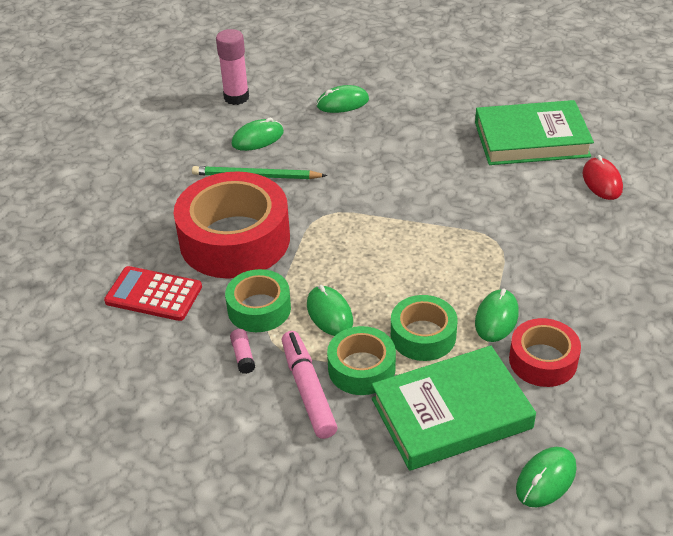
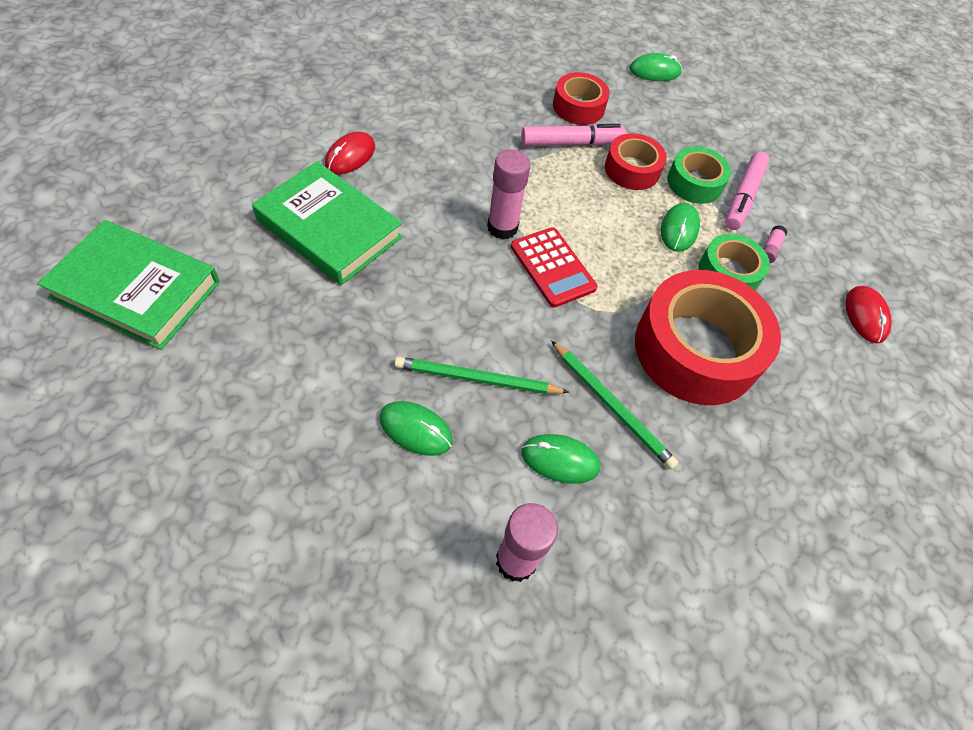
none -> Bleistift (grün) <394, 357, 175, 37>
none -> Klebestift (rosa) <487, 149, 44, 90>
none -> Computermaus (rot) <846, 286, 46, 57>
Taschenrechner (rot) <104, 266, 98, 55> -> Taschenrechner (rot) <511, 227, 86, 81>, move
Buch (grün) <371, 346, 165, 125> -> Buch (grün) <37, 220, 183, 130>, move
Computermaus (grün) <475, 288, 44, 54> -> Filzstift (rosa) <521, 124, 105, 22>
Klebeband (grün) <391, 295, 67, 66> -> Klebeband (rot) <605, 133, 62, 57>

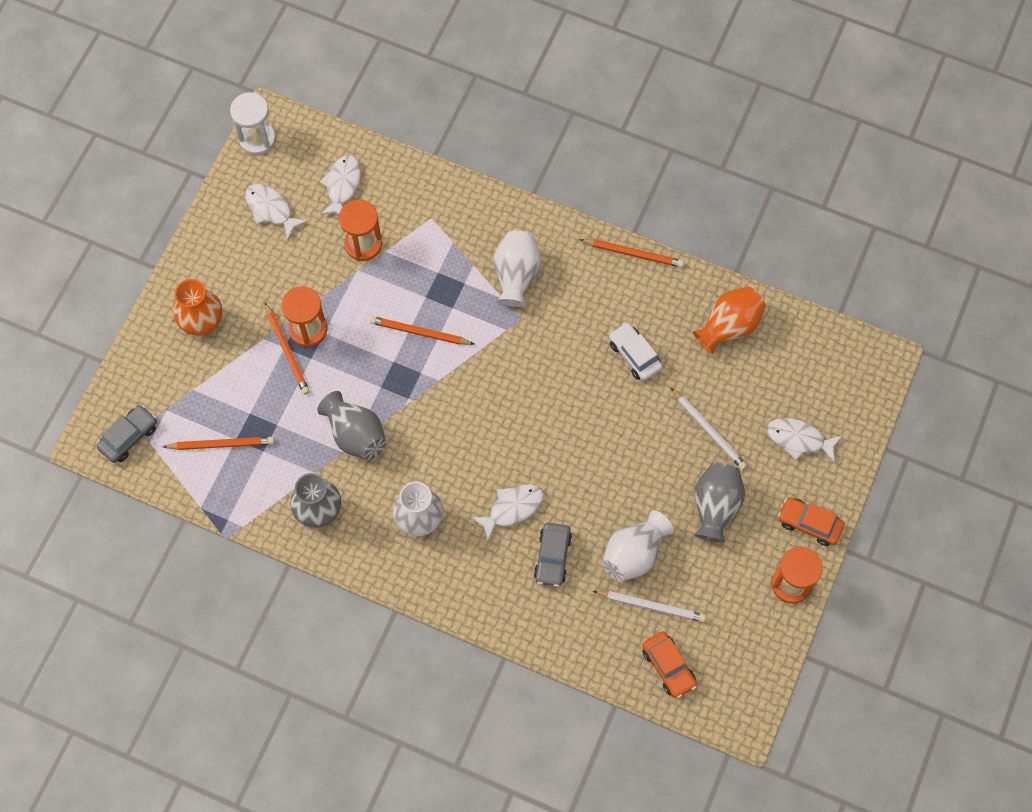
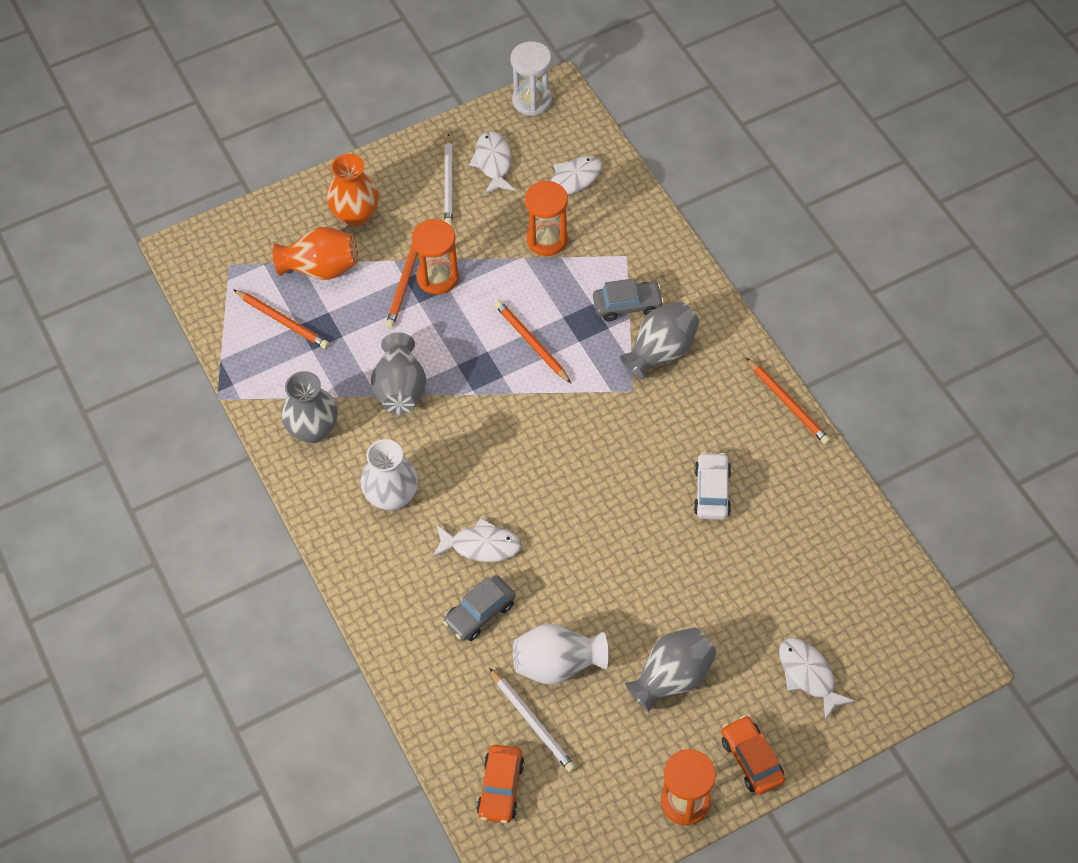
Auto (grau) <97, 405, 60, 58> -> Auto (grau) <593, 278, 71, 43>, move
Bleistift (weiß) <670, 387, 77, 83> -> Bleistift (weiß) <444, 133, 9, 93>, move
Vase (orange) <693, 286, 73, 68> -> Vase (orange) <273, 227, 85, 53>, move
Vase (weiß) <494, 230, 47, 77> -> Vase (grau) <620, 301, 80, 79>

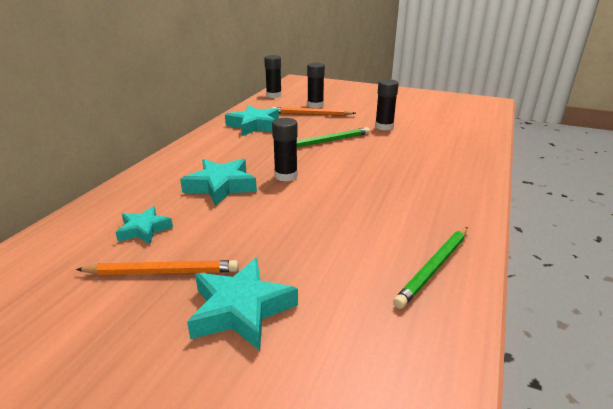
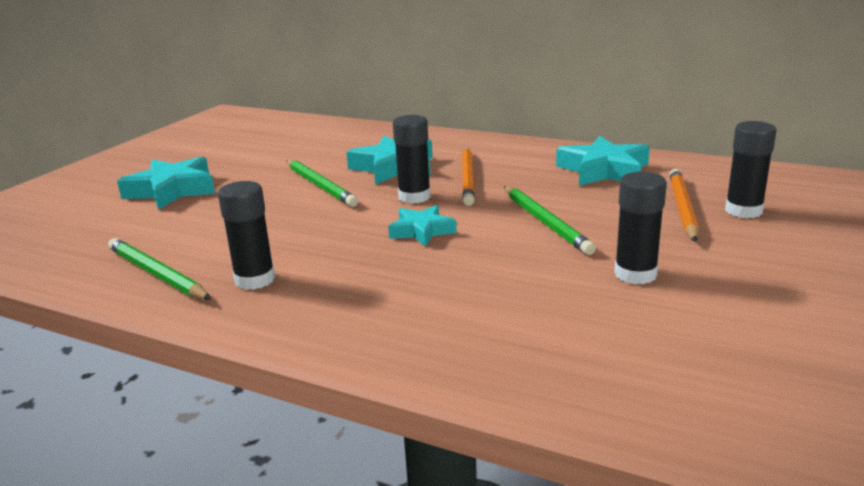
none -> Bleistift (grün) <286, 160, 72, 47>
Bleistift (orange) <76, 260, 163, 15> -> Bleistift (orange) <462, 147, 13, 59>, move
Stern (türkis) <115, 206, 58, 38> -> Stern (türkis) <388, 205, 69, 42>, move
Klebestift (schwarz) <264, 55, 18, 43> -> Klebestift (schwarz) <218, 181, 57, 109>, move

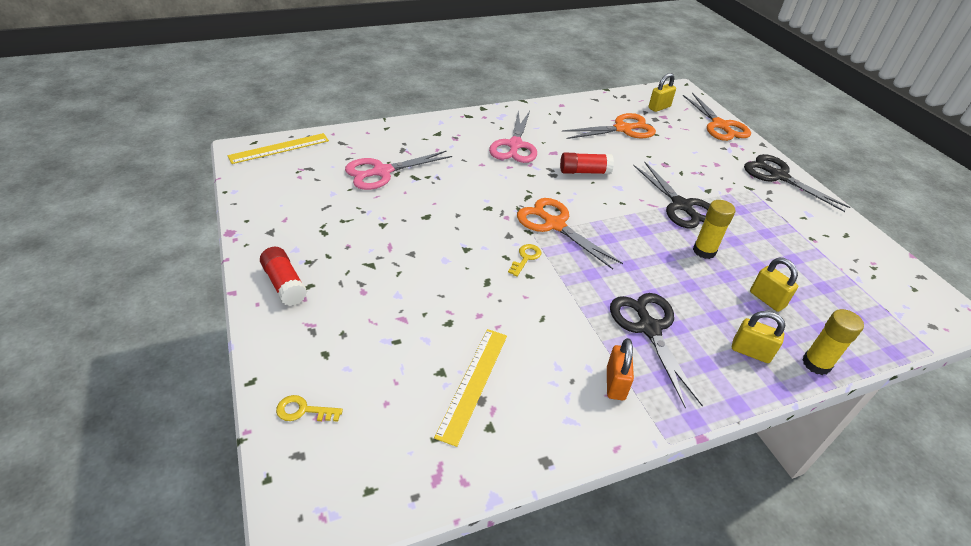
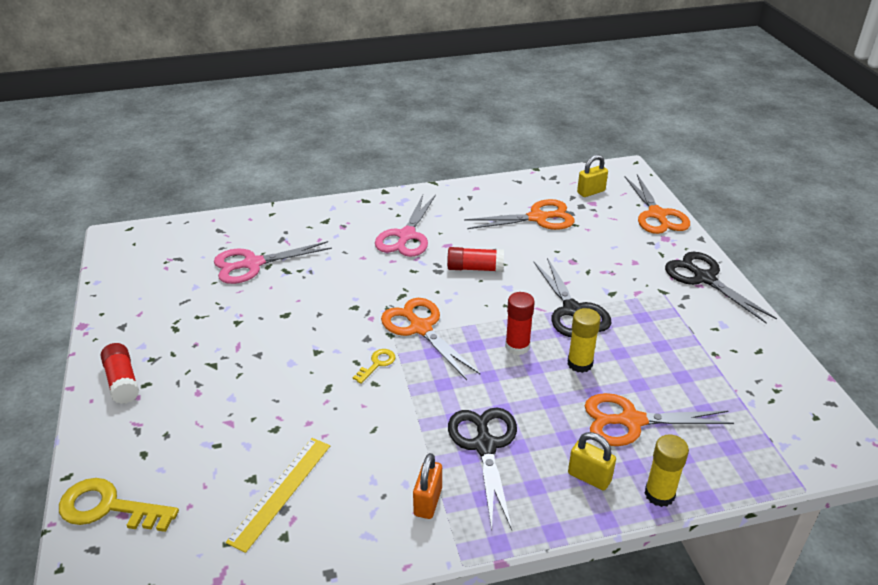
Lineal (gelb) <228, 133, 101, 31> -> none
none -> Klebestift (rot) <505, 292, 30, 63>
Vorhängeschloss (gelb) <750, 258, 48, 54> -> Schere (orange) <585, 393, 149, 53>
Schlüssel (gelb) <276, 395, 67, 27> -> Schlüssel (gelb) <59, 478, 120, 54>, x1.91

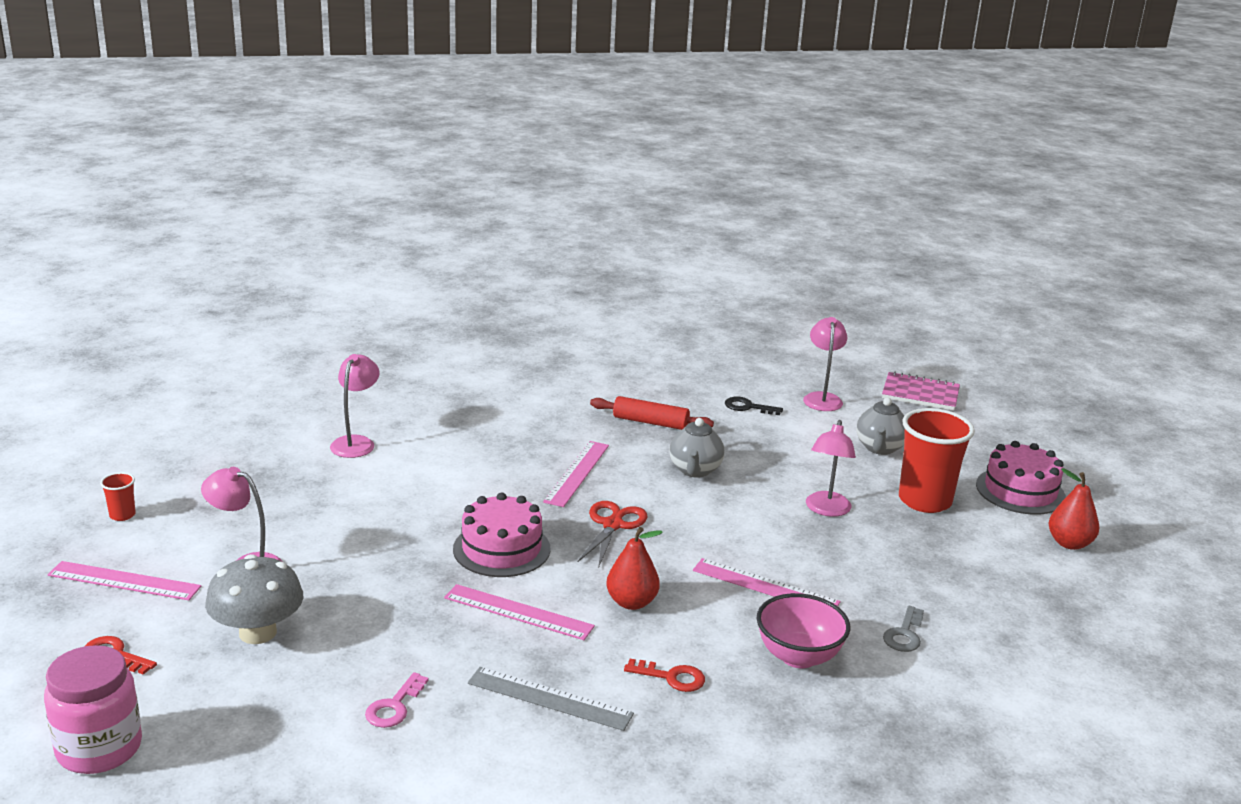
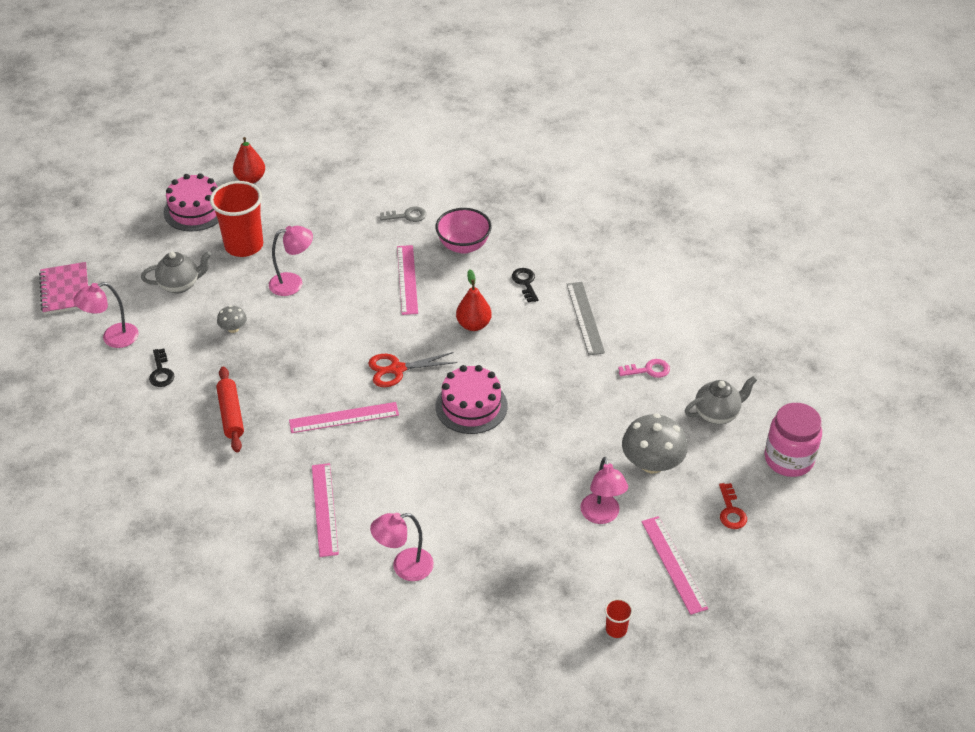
none -> Pilz (grau) <217, 305, 30, 28>
Lineal (rosa) <444, 584, 151, 56> -> Lineal (rosa) <312, 463, 27, 94>, move
Teekanne (grau) <670, 418, 54, 60> -> Teekanne (grau) <685, 376, 72, 48>, move
Schlüssel (rot) <624, 659, 81, 33> -> Schlüssel (schwarz) <512, 268, 27, 34>

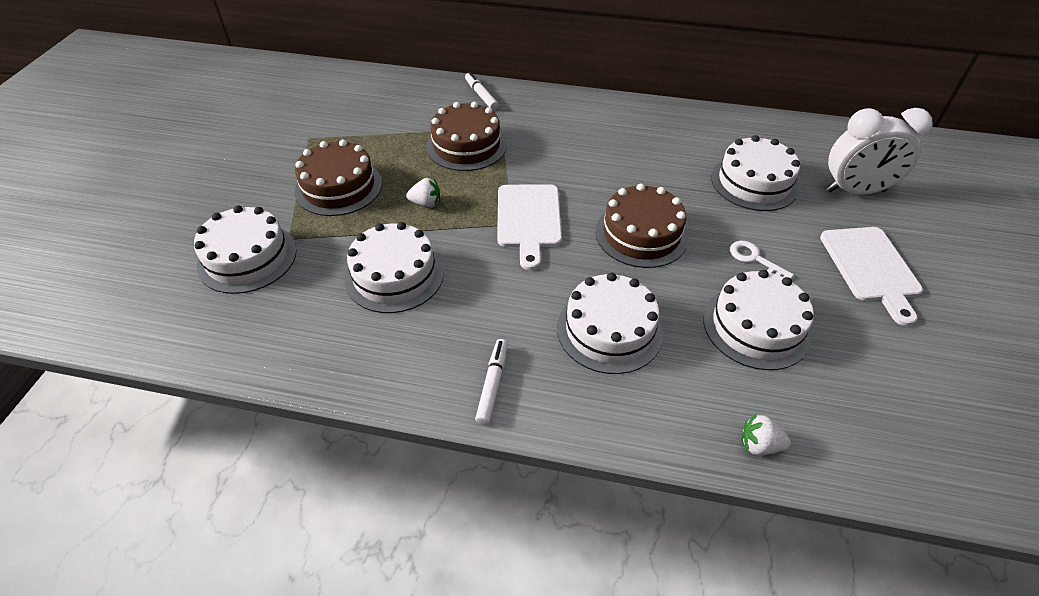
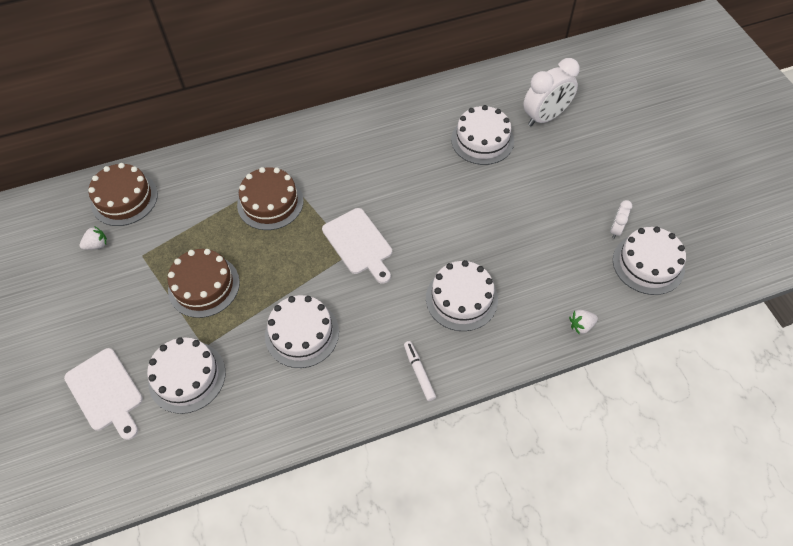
Filzstift (weiß) <465, 72, 34, 38> -> none
Schlüssel (weiß) <730, 241, 64, 37> -> none
none -> Wecker (weiß) <610, 200, 22, 39>
Erdbeere (weiß) <406, 178, 34, 29> -> Erdbeere (weiß) <79, 226, 28, 24>, move
Kuchen (braun) <595, 183, 93, 85> -> Kuchen (braun) <88, 163, 70, 63>, move
Kuchen (weiß) <703, 270, 111, 100> -> Kuchen (weiß) <613, 226, 73, 69>, move
Schneidebrett (weiß) <820, 227, 103, 99> -> Schneidebrett (weiß) <64, 348, 79, 92>, move

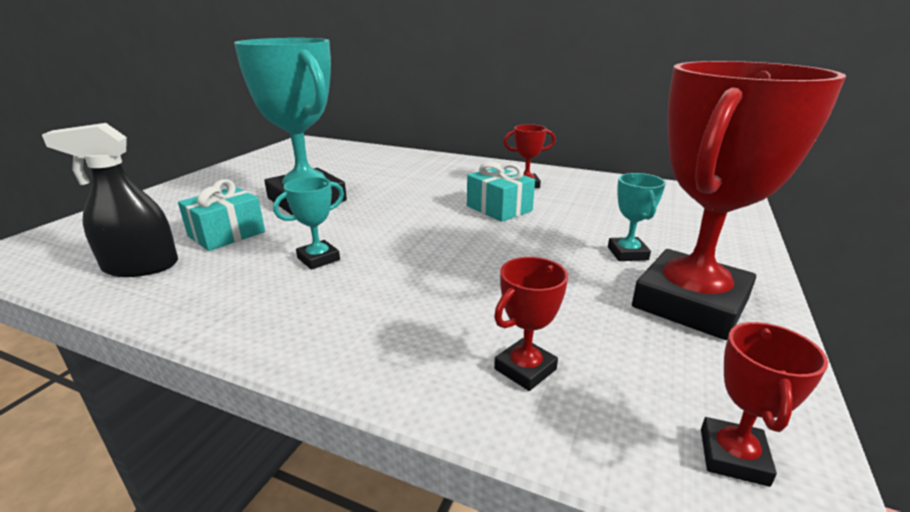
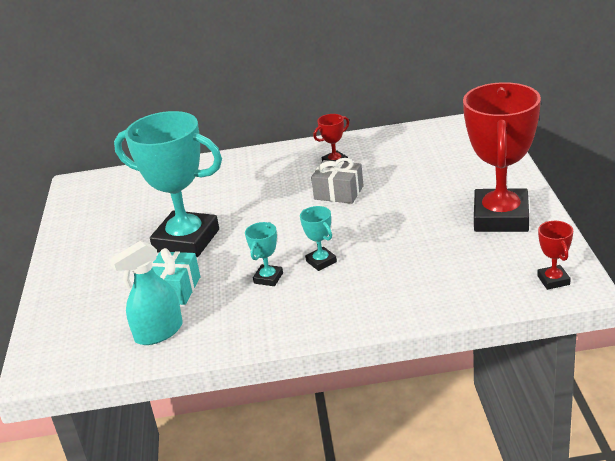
Pokal (rot) <494, 257, 74, 134> -> none
Pokal (türkis) <608, 173, 58, 88> -> Pokal (türkis) <300, 206, 37, 65>, move
Sprühflasche (schwarz) <42, 123, 136, 154> -> Sprühflasche (türkis) <109, 241, 74, 104>
Geschenk (türkis) <467, 161, 68, 61> -> Geschenk (grau) <311, 158, 53, 46>

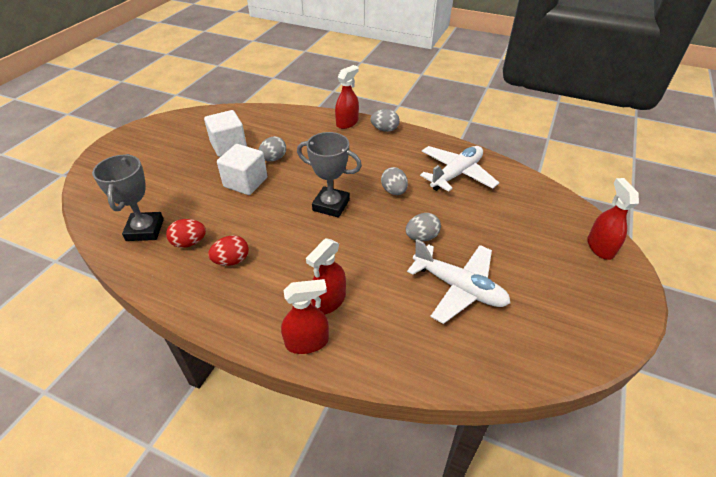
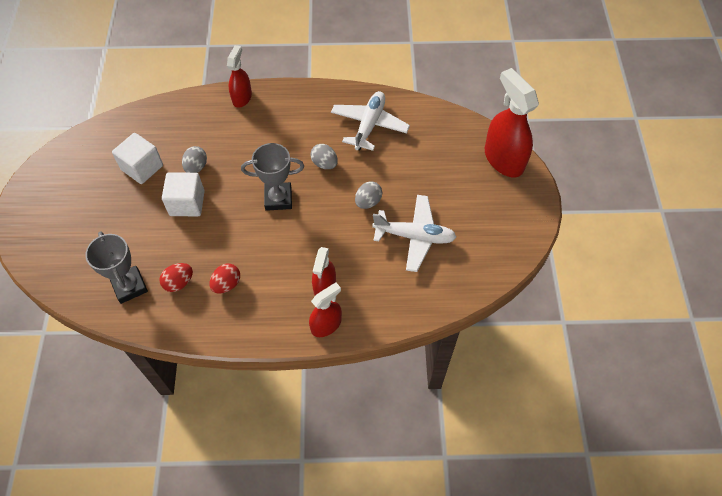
Ei (grau) <370, 109, 29, 23> -> none
Sprühflasche (rot) <588, 178, 51, 82> -> Sprühflasche (rot) <485, 68, 54, 109>, x1.71

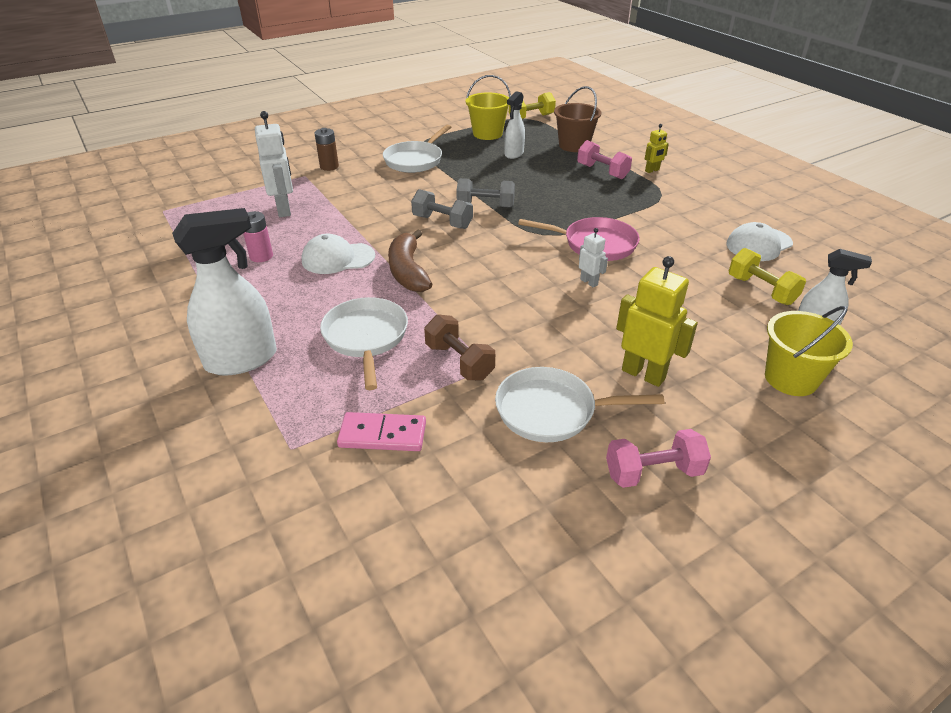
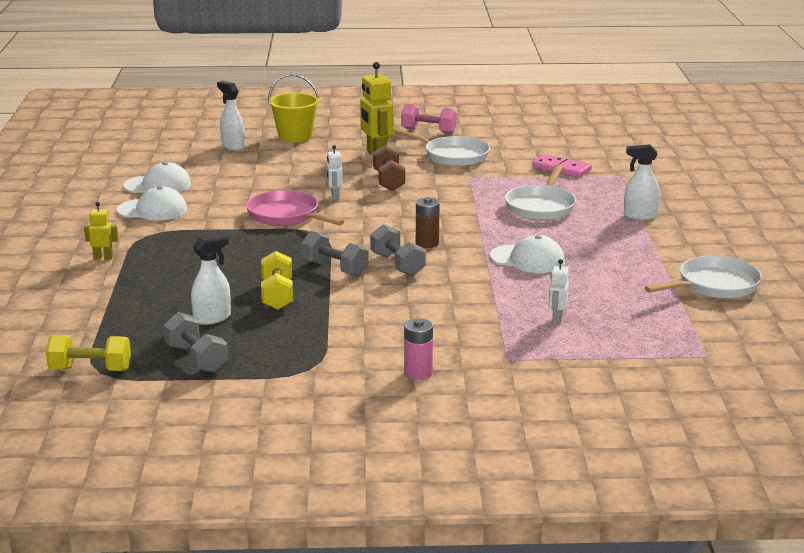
Banane (braun) <388, 229, 44, 63> -> none
Eimer (braun) <554, 86, 47, 66> -> none
Hantel (rosa) <577, 140, 55, 39> -> none
none -> Kappe (weiß) <117, 186, 70, 35>
Batterie (rosa) <243, 211, 30, 51> -> Batterie (rosa) <404, 318, 29, 62>, move
Batterie (braun) <315, 128, 24, 43> -> Batterie (braun) <416, 197, 24, 51>, move
Pfanne (weiß) <383, 125, 68, 48> -> Pfanne (weiß) <644, 256, 118, 43>, move
Hantel (braun) <424, 314, 71, 66> -> Hantel (braun) <373, 145, 32, 46>, move
Hantel (gelb) <729, 248, 77, 57> -> Hantel (gelb) <261, 251, 32, 59>, move
Eimer (gelb) <465, 75, 46, 65> -> Hantel (grau) <164, 312, 64, 61>
Sprühflasche (weiß) <172, 208, 105, 168> -> Sprühflasche (weiß) <624, 144, 36, 76>, x0.59
Roboter (weiß) <255, 111, 38, 106> -> Roboter (weiß) <549, 259, 20, 66>, x0.53

